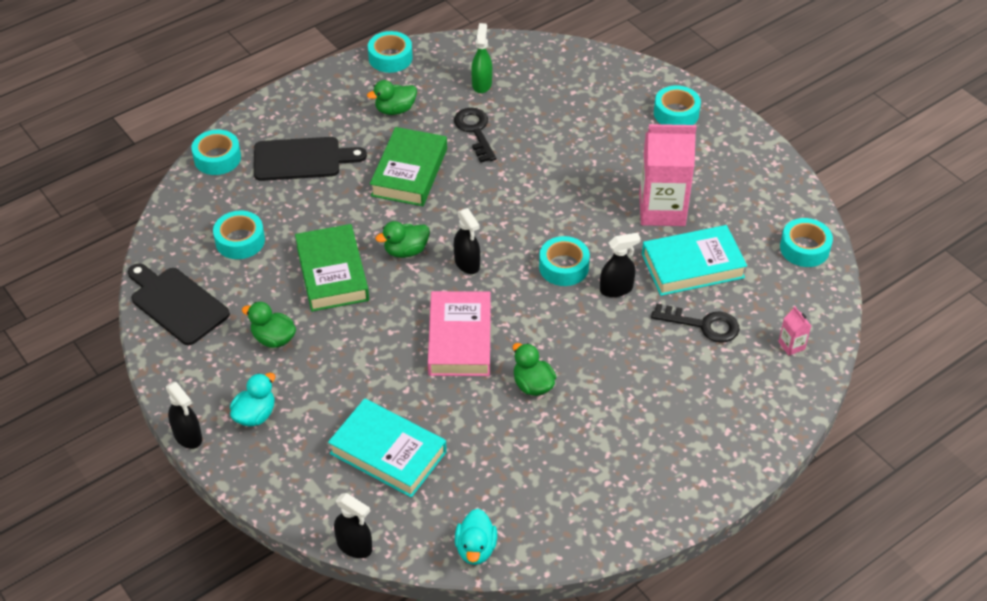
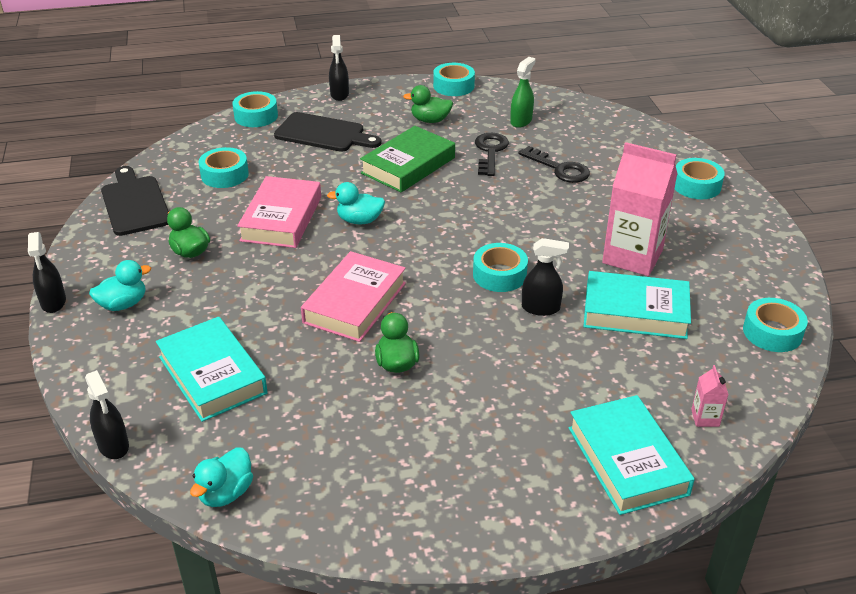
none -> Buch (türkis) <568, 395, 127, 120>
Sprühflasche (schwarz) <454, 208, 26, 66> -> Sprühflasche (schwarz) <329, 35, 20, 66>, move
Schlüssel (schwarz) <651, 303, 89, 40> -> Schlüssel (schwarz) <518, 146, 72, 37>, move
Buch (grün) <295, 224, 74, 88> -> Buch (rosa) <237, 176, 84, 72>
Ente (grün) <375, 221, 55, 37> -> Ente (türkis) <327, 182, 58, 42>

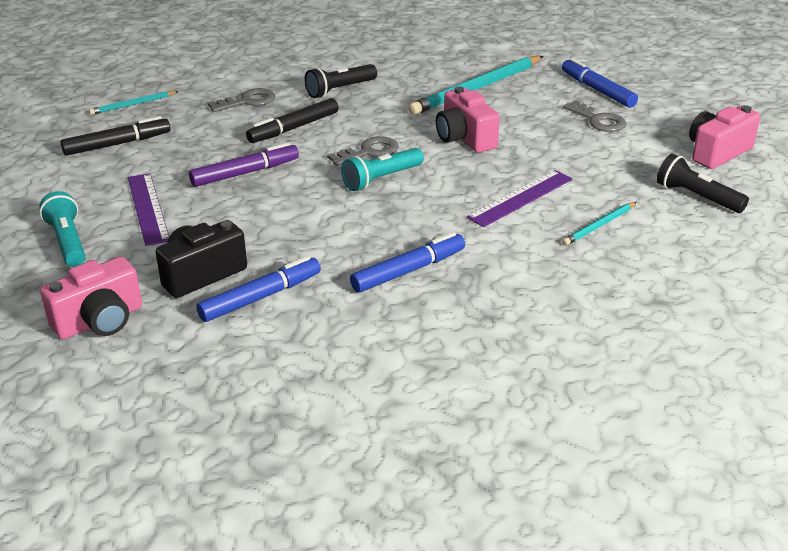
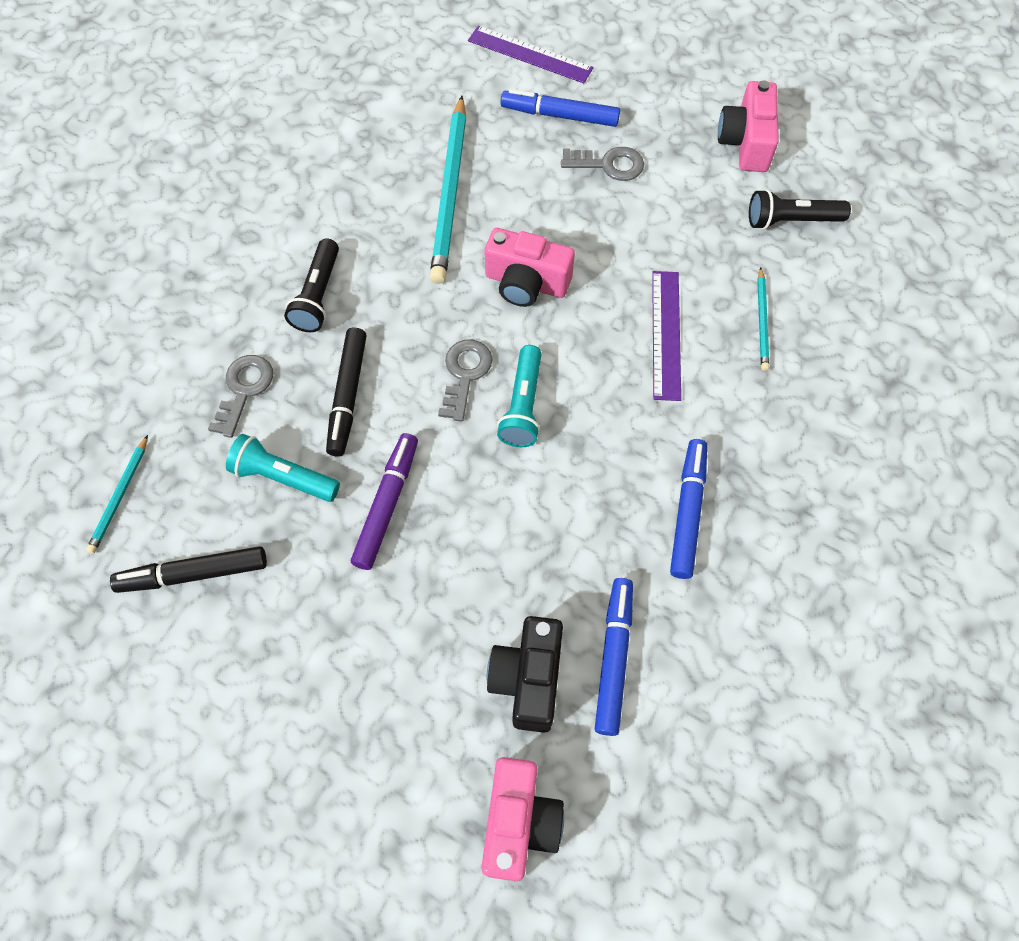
Taschenlampe (türkis) <39, 191, 47, 76> -> Taschenlampe (türkis) <226, 434, 114, 68>, move
Lineal (lila) <128, 173, 41, 73> -> Lineal (lila) <468, 26, 126, 57>, move
Filzstift (schwarz) <61, 116, 110, 40> -> Filzstift (schwarz) <110, 546, 157, 47>, 120 degrees counterclockwise

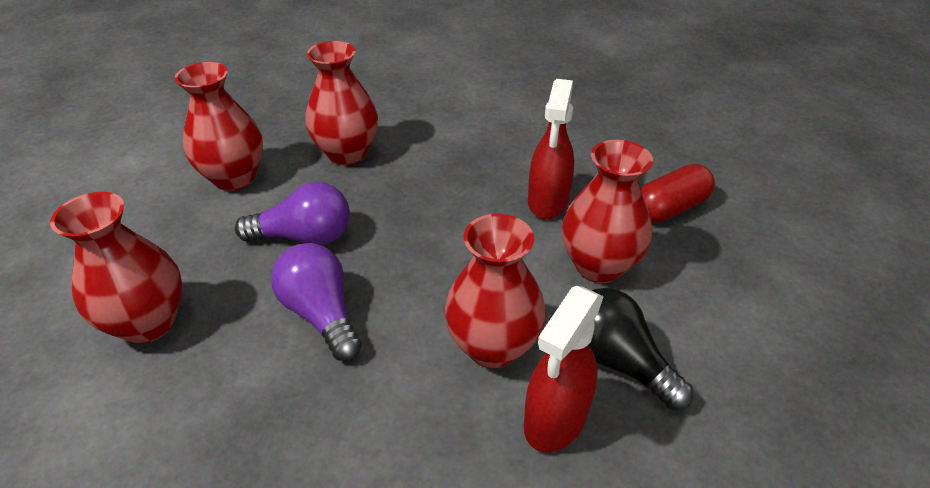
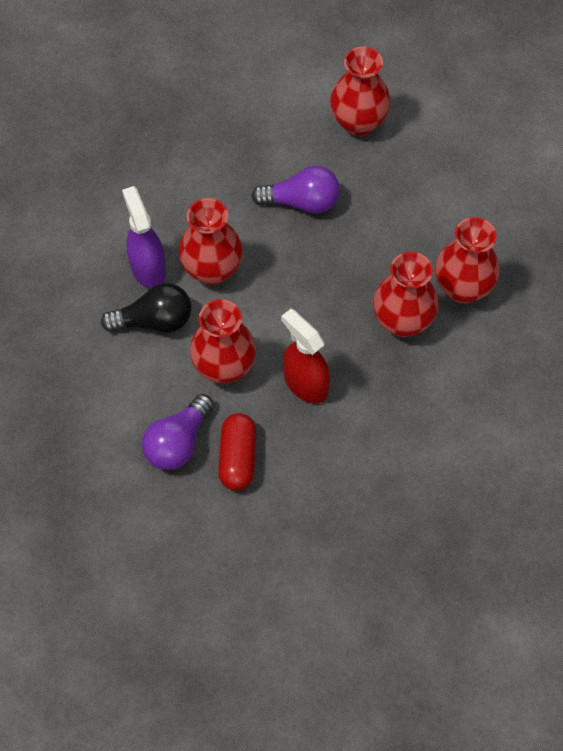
Vase (rot) <174, 62, 89, 129> -> Vase (rot) <373, 252, 66, 85>, move
Glühbirne (lila) <235, 182, 115, 63> -> Glühbirne (lila) <142, 394, 72, 76>, move
Sprühflasche (rot) <524, 286, 80, 167> -> Sprühflasche (lila) <122, 186, 44, 103>

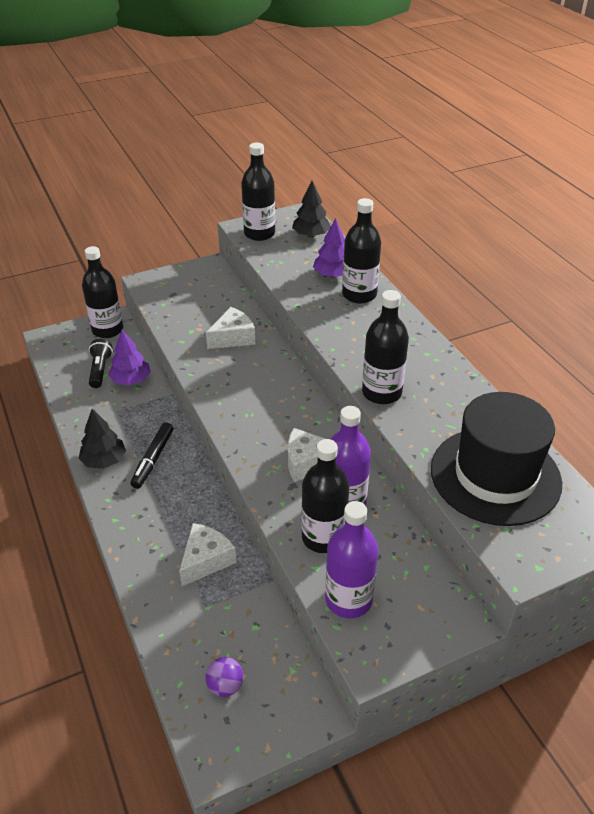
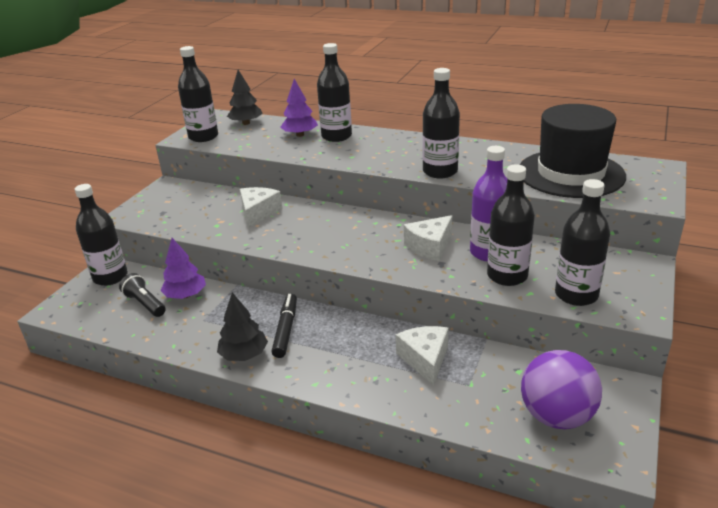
Flasche (lila) <325, 501, 53, 117> -> Flasche (schwarz) <555, 179, 55, 127>
Filzstift (schwarz) <131, 422, 42, 67> -> Filzstift (schwarz) <272, 294, 25, 64>, 150 degrees counterclockwise
Ball (lila) <205, 657, 38, 40> -> Ball (lila) <521, 350, 81, 79>, x2.06

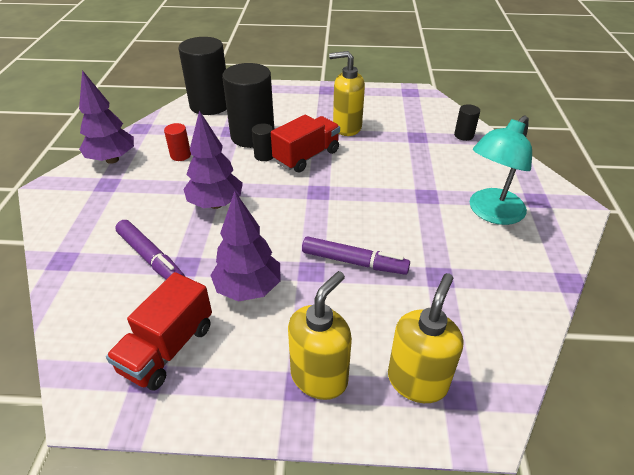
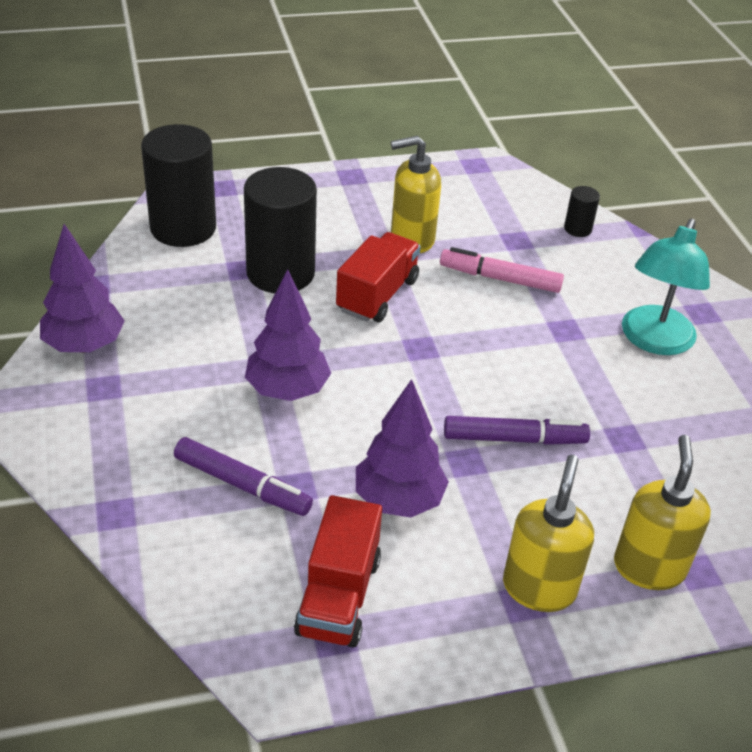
Vollzylinder (rot) <164, 123, 27, 38> -> none
Vollzylinder (schwarz) <252, 123, 22, 38> -> none
none -> Filzstift (rosa) <440, 247, 124, 46>

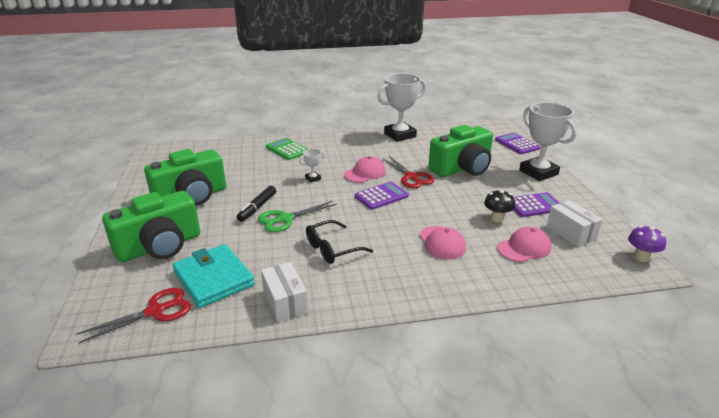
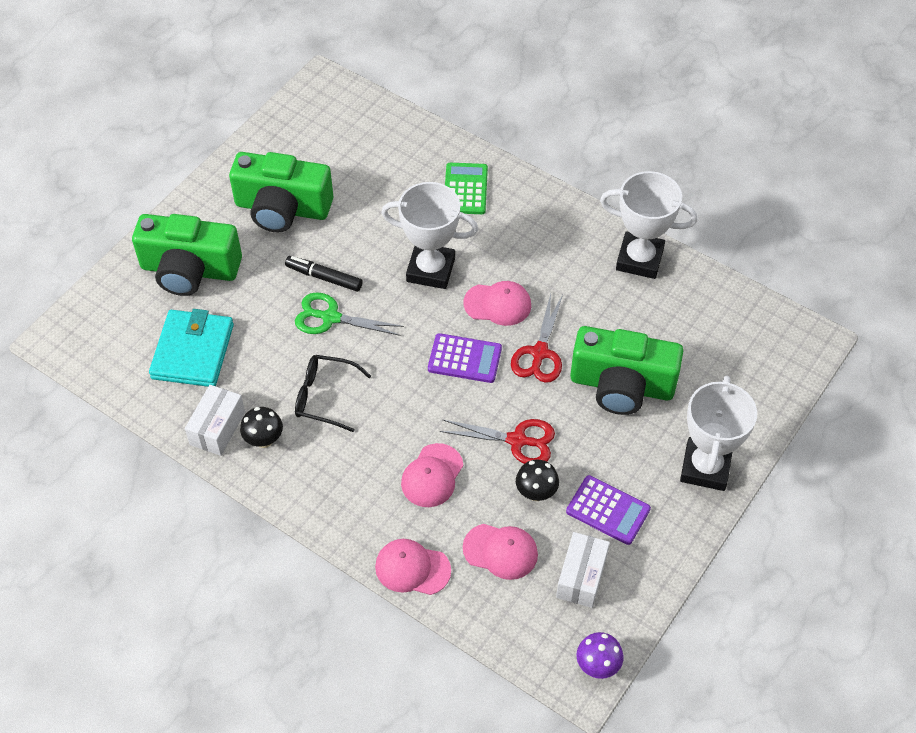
Taschenrechner (lila) <495, 133, 45, 21> -> none
none -> Pilz (schwarz) <240, 407, 43, 41>
none -> Kappe (rosa) <375, 539, 76, 56>
Schere (rot) <76, 288, 115, 56> -> Schere (rot) <440, 419, 115, 45>, move
Filzstift (schwarz) <237, 186, 39, 36> -> Filzstift (schwarz) <285, 256, 78, 36>, 45 degrees clockwise
Pokal (weiß) <299, 149, 26, 34> -> Pokal (weiß) <381, 182, 97, 107>, x2.32

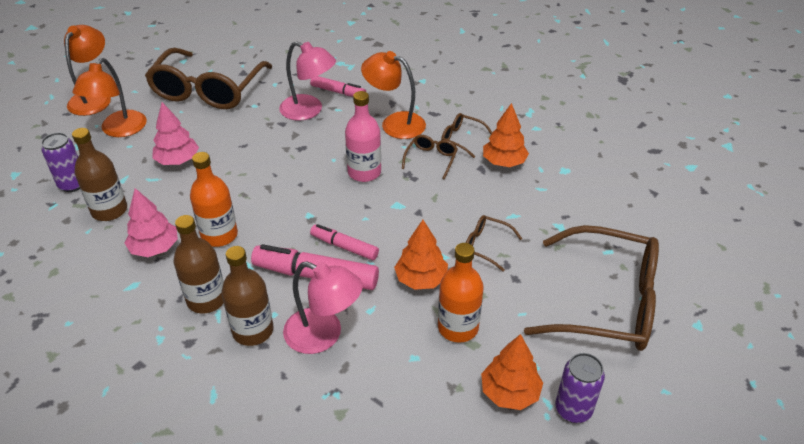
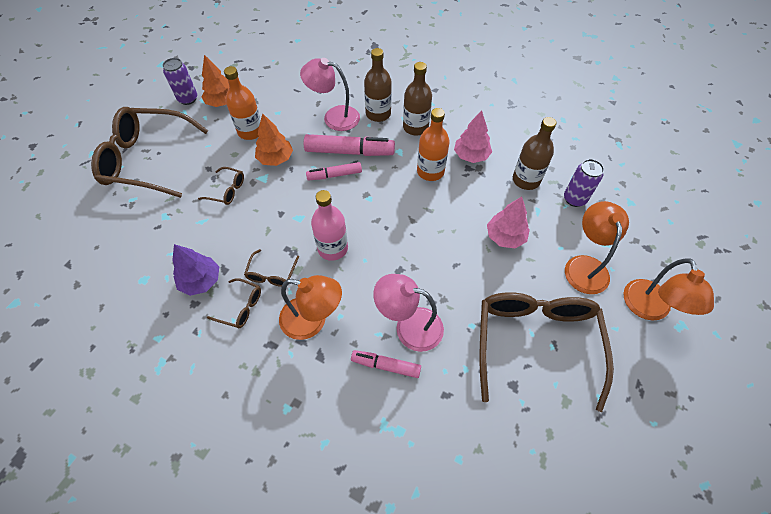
Baum (orange) <483, 103, 46, 64> -> Baum (lila) <172, 244, 47, 52>
Filzstift (rosa) <310, 224, 69, 36> -> Filzstift (rosa) <306, 162, 56, 19>, 150 degrees clockwise

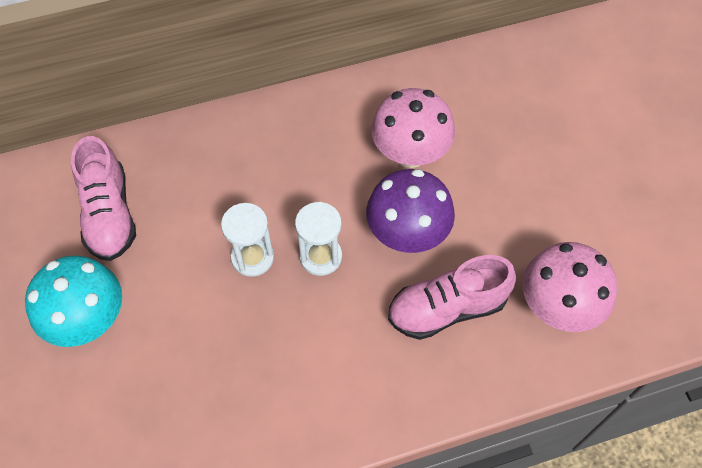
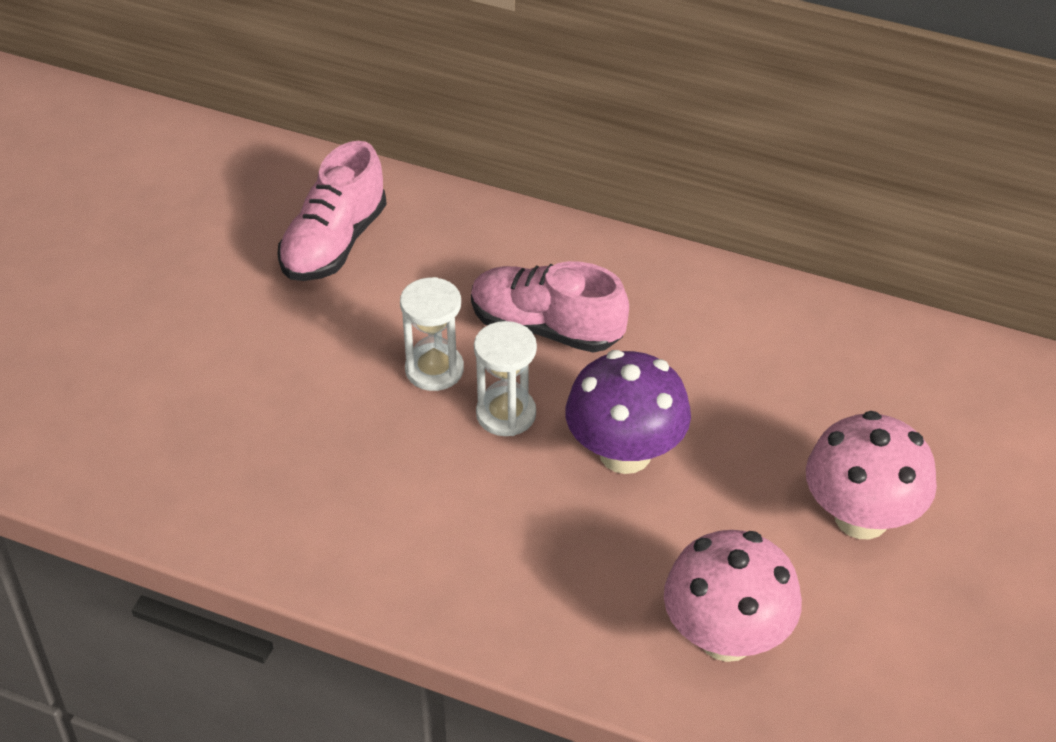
Pilz (türkis) <25, 256, 97, 91> -> none
Pilz (rosa) <371, 88, 84, 80> -> Pilz (rosa) <806, 411, 131, 128>, move
Schuh (rosa) <388, 255, 128, 85> -> Schuh (rosa) <471, 261, 158, 92>, move

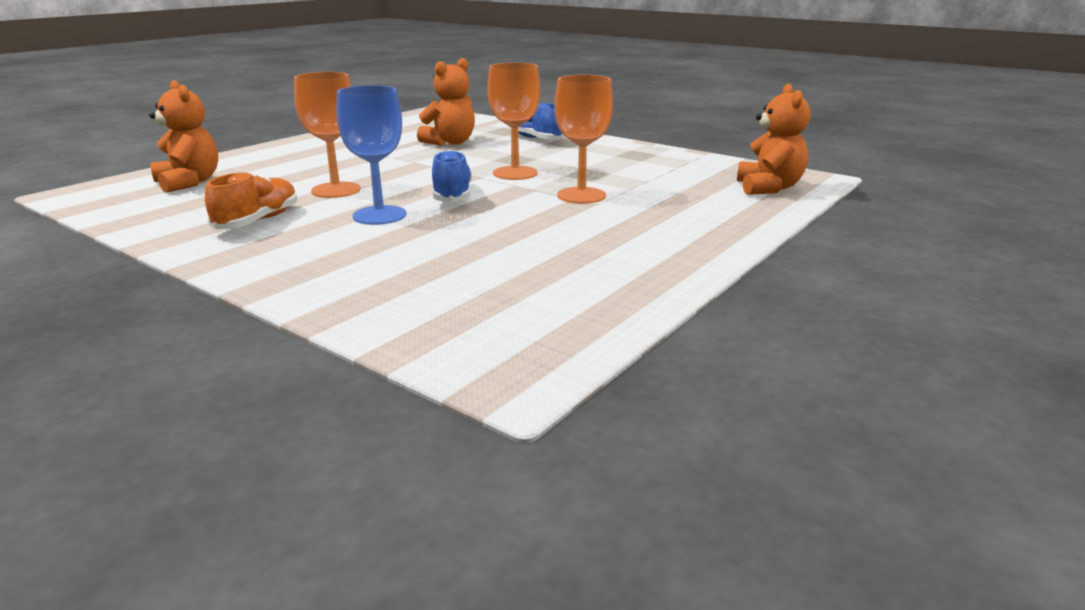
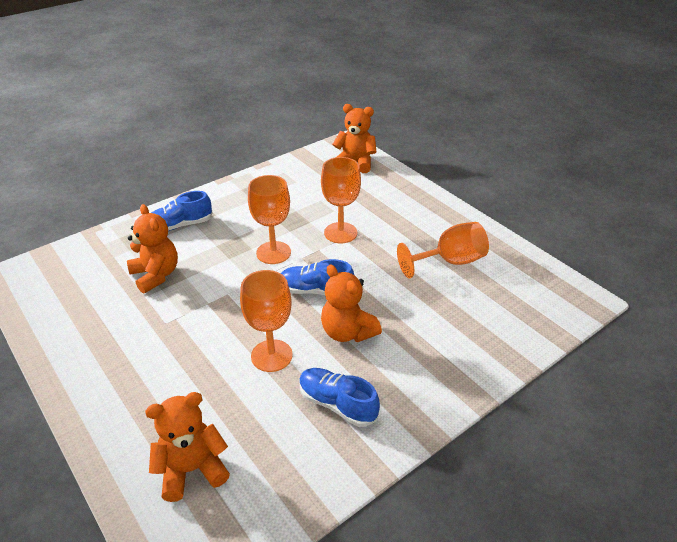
none -> Kelch (orange) <397, 222, 92, 56>
Kelch (blau) <337, 85, 69, 140> -> Teddybär (orange) <321, 264, 61, 78>
Schuh (orange) <205, 171, 92, 58> -> Schuh (blau) <299, 368, 81, 59>

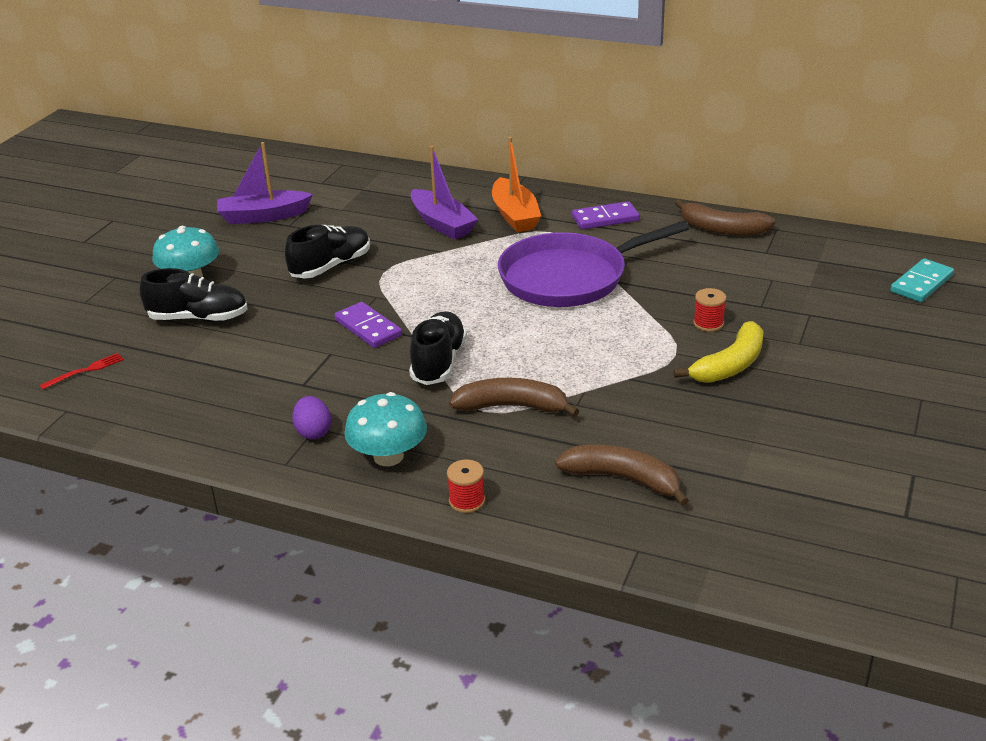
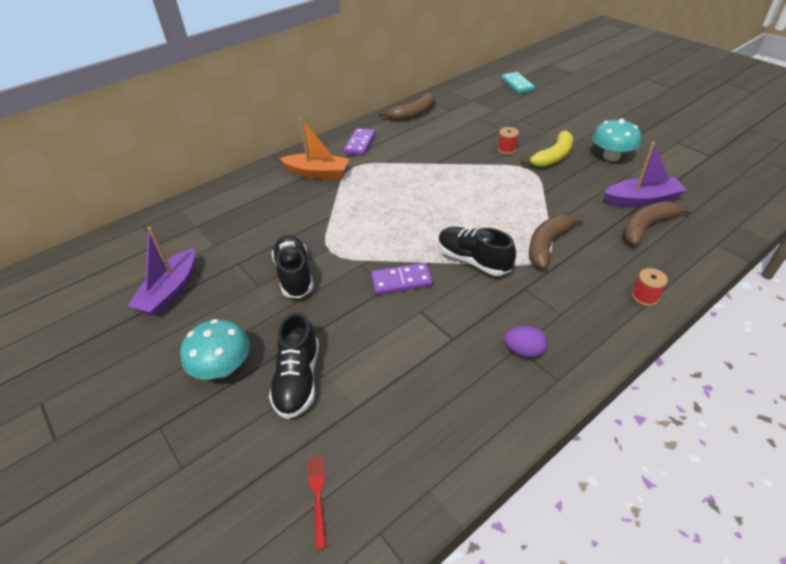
Pfanne (lila) <498, 221, 192, 86> -> none
Pilz (türkis) <344, 392, 83, 74> -> Pilz (türkis) <592, 118, 49, 43>, move
Boot (lila) <411, 146, 67, 93> -> Boot (lila) <604, 142, 83, 65>, move
Schuh (schwarz) <140, 268, 108, 54> -> Schuh (schwarz) <269, 312, 50, 107>, 150 degrees clockwise
Banane (gelb) <674, 321, 90, 62> -> Banane (gelb) <521, 130, 52, 37>, 60 degrees clockwise

